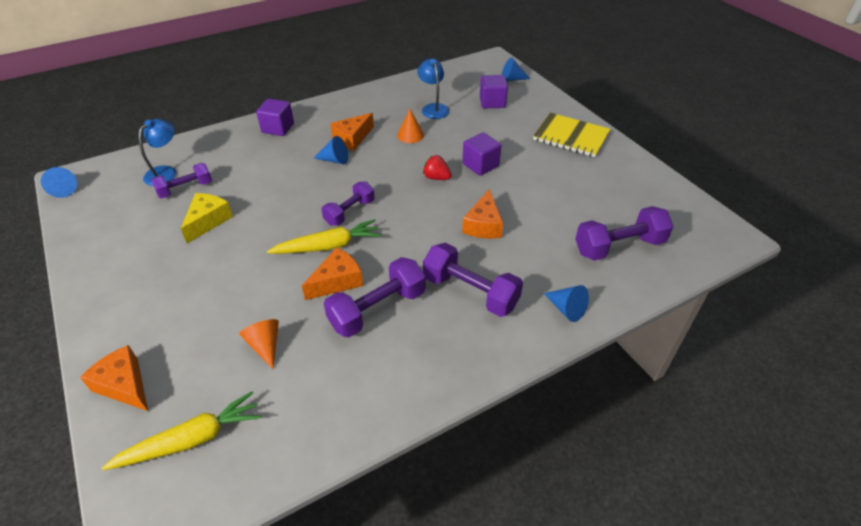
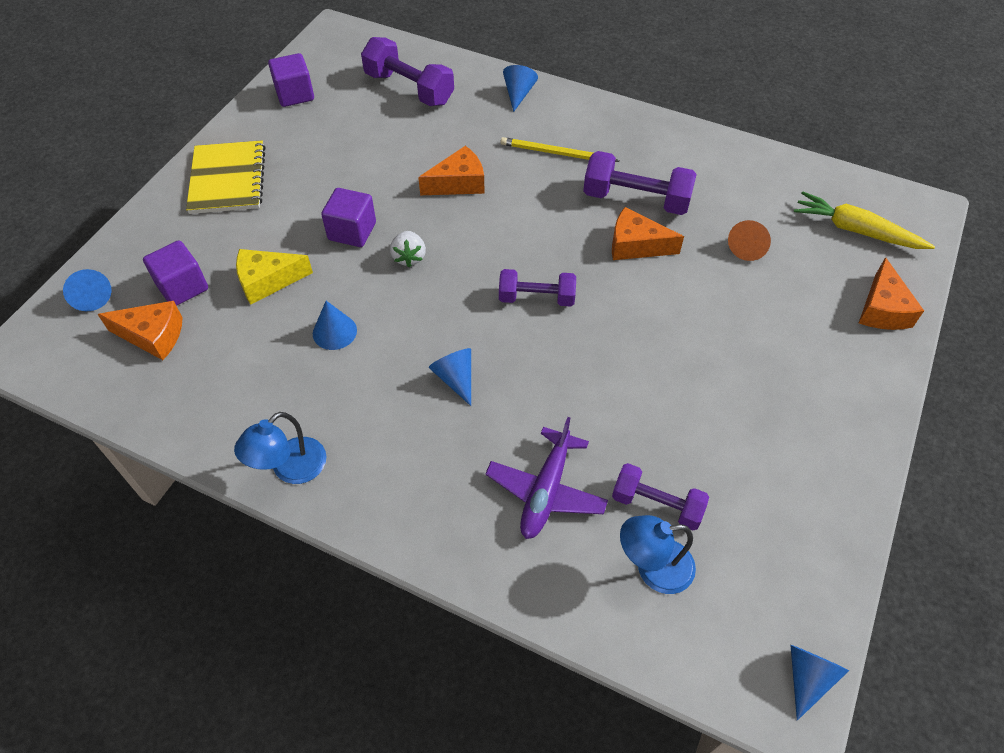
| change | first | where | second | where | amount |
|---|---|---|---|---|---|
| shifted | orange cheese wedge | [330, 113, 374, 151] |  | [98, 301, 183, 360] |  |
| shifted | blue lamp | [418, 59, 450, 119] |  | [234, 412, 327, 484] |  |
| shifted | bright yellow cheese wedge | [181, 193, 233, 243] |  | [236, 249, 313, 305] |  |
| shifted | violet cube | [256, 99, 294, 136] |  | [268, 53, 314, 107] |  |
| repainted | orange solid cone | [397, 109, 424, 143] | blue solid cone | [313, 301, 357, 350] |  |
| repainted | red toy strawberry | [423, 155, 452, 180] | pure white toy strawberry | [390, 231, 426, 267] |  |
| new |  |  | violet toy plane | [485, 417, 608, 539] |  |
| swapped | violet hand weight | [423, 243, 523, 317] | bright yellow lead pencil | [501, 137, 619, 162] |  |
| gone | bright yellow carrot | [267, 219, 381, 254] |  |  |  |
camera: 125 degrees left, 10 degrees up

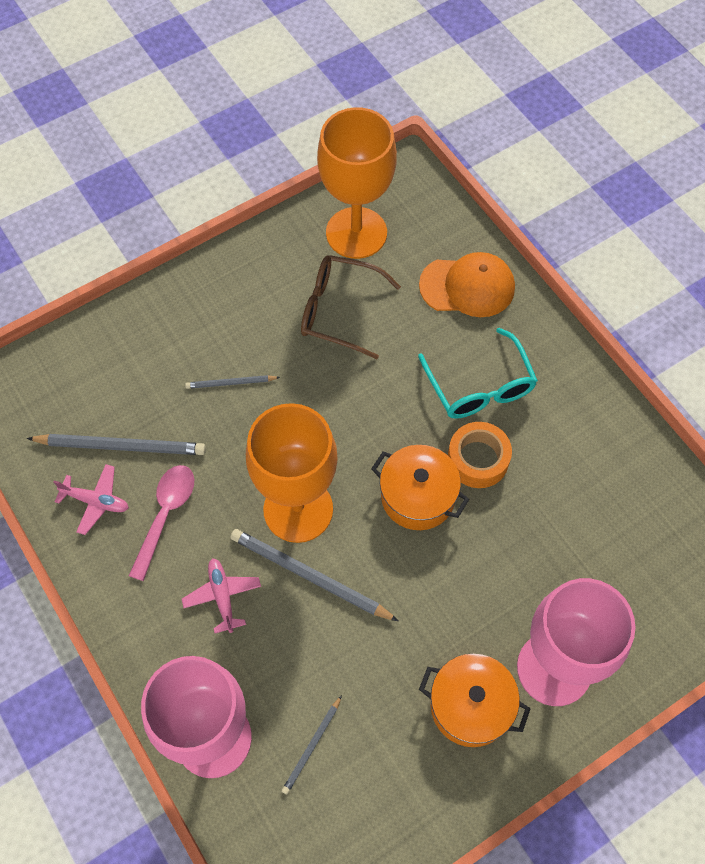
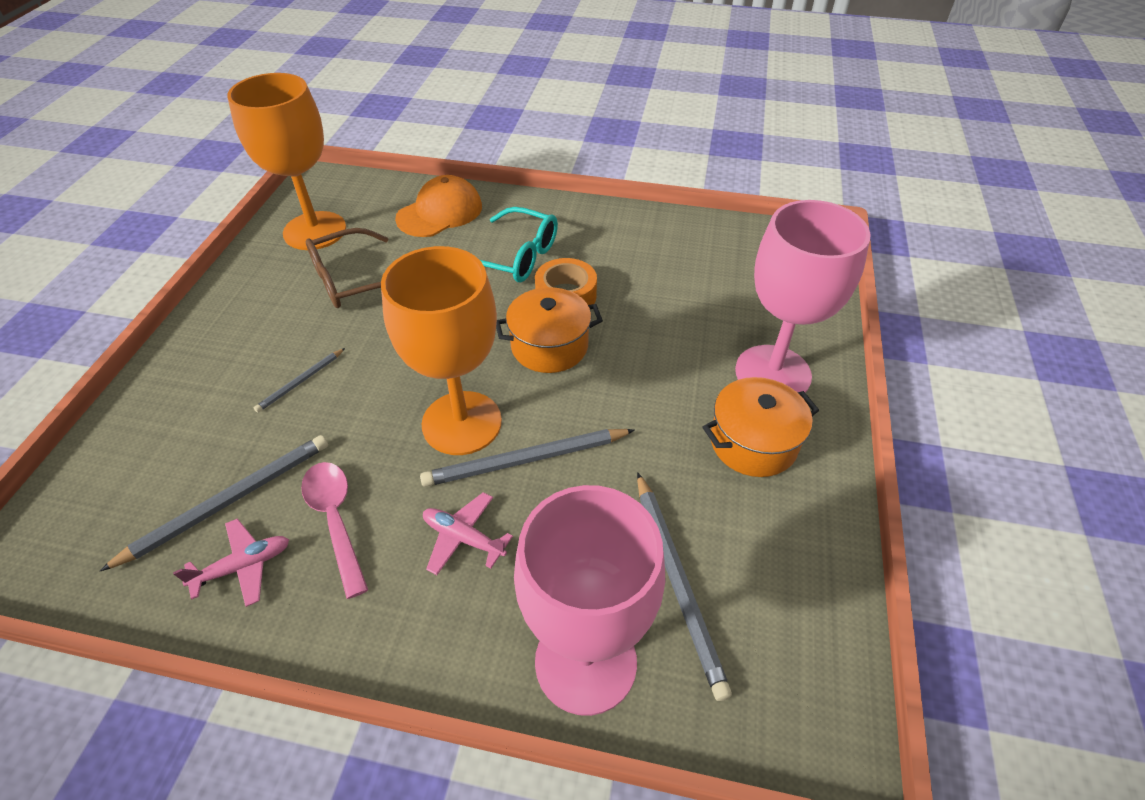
| change | first | where | second | where | amount |
|---|---|---|---|---|---|
| scaled | ash-grey lead pencil | [282, 695, 342, 794] |  | [637, 472, 732, 701] | x1.84 |
camera: 45 degrees left, 15 degrees down

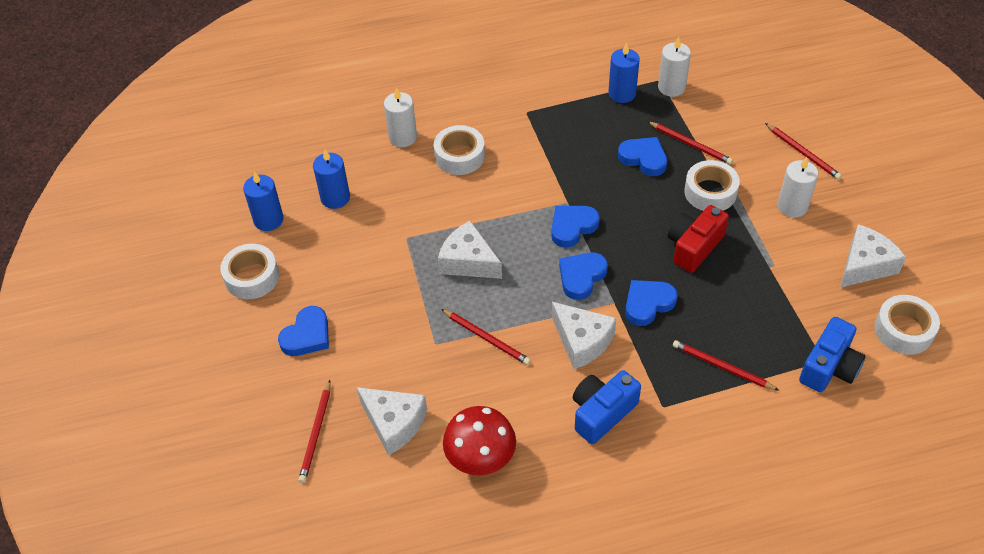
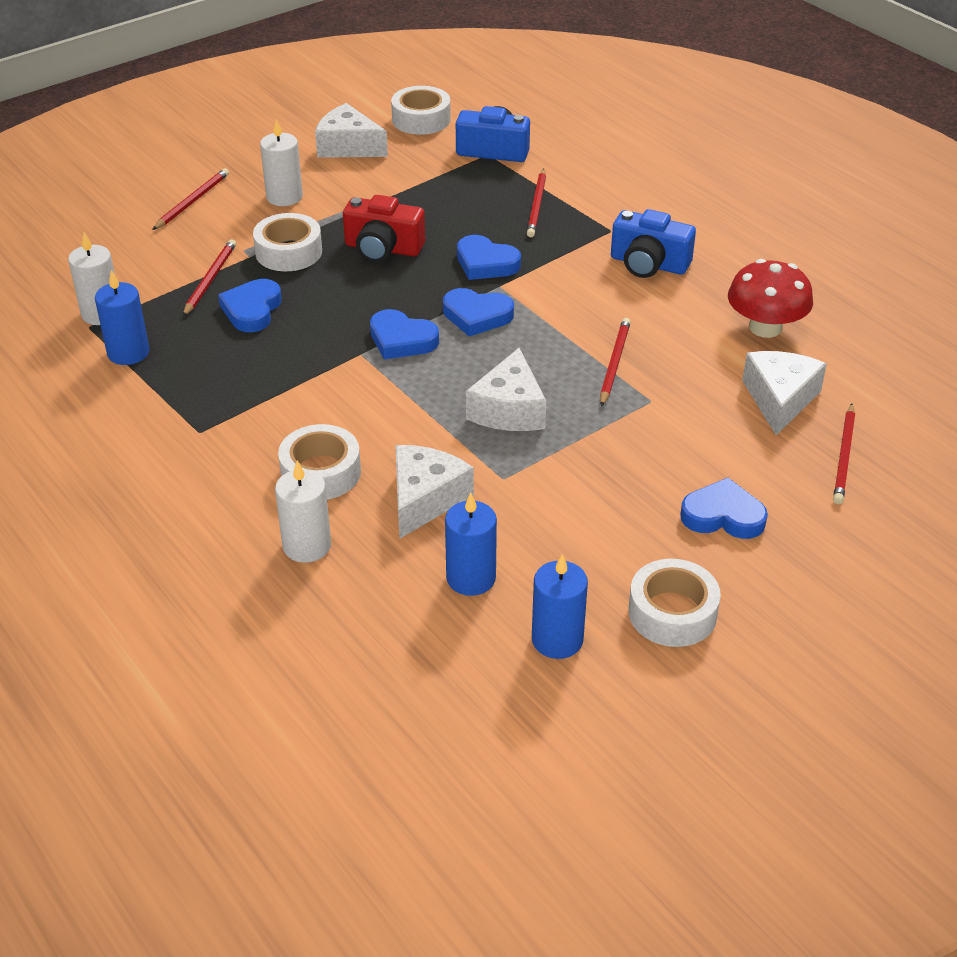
| change | first | where | second | where | amount |
|---|---|---|---|---|---|
| shifted | pure white cheese wedge | [552, 302, 616, 369] |  | [395, 445, 474, 538] |  |
| rotated | red lead pencil | [299, 380, 331, 483] |  | [833, 404, 855, 504] | 120 degrees clockwise |
camera: 115 degrees left, 10 degrees down

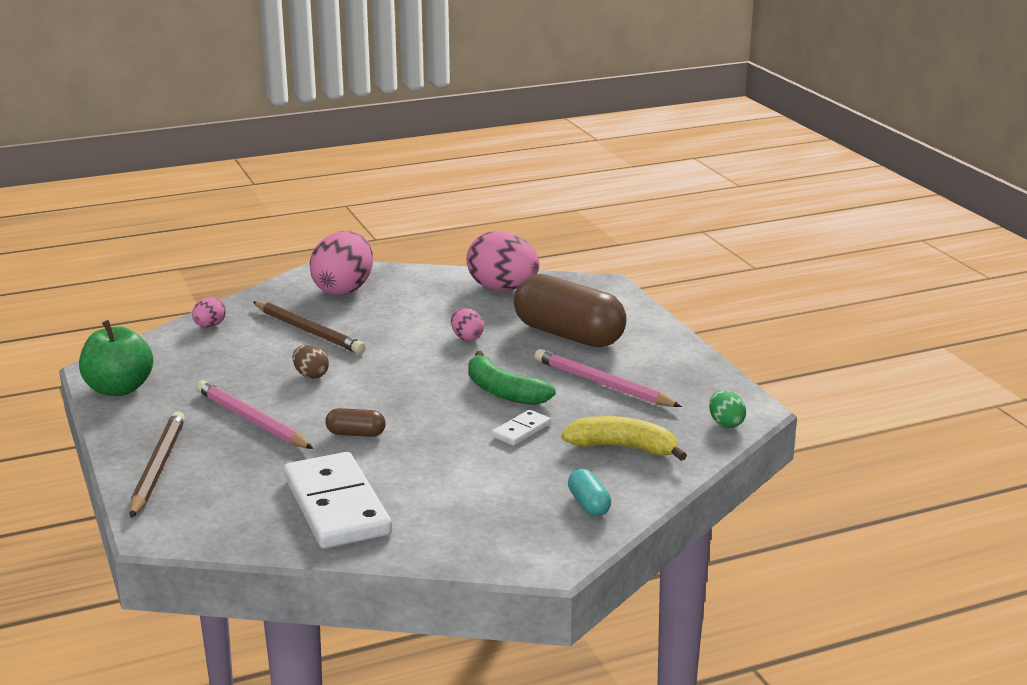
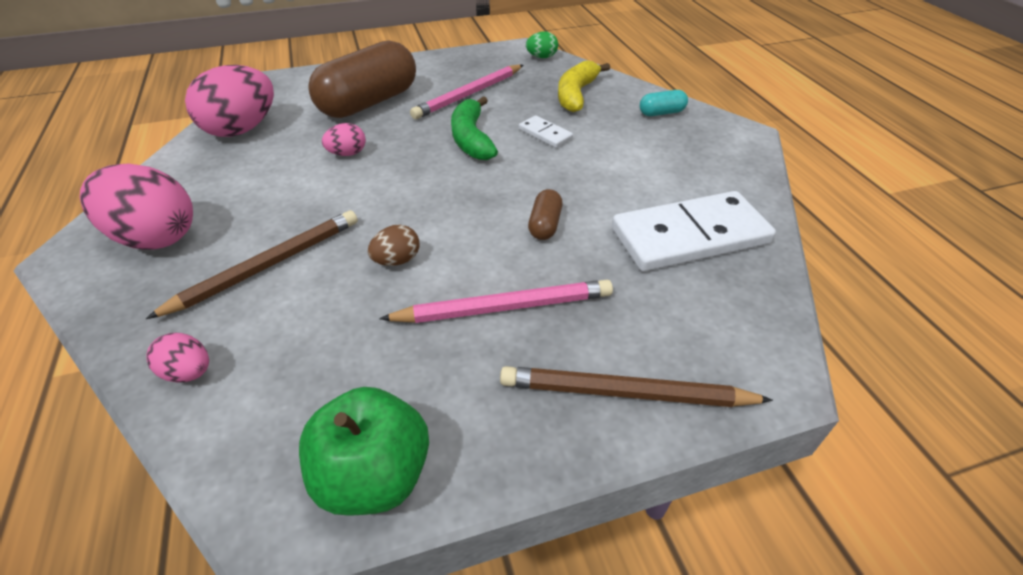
| change | first | where | second | where | amount |
|---|---|---|---|---|---|
| rotated | rose-pink lead pencil | [196, 380, 314, 449] |  | [379, 280, 613, 323] | 150 degrees counterclockwise |
| rotated | green banana | [468, 351, 556, 405] |  | [451, 96, 498, 160] | 120 degrees clockwise |
camera: 85 degrees left, 20 degrees up

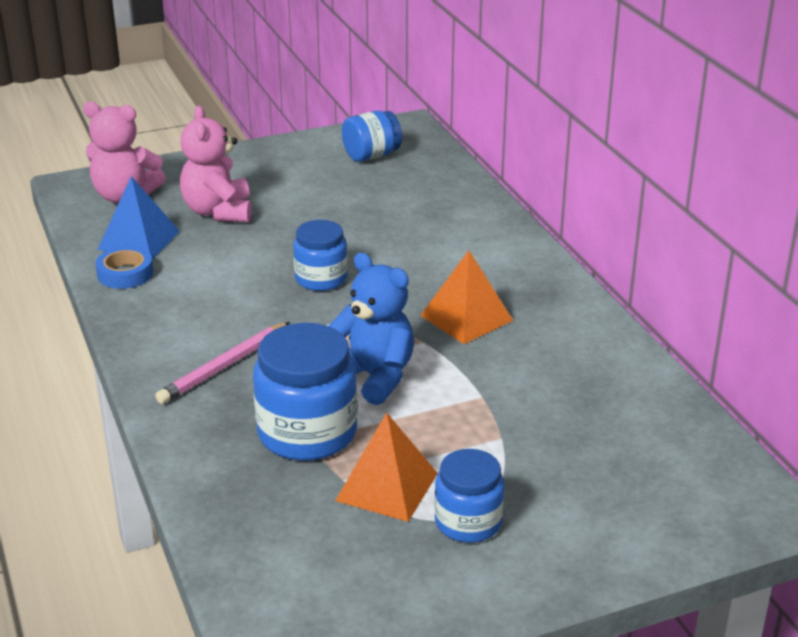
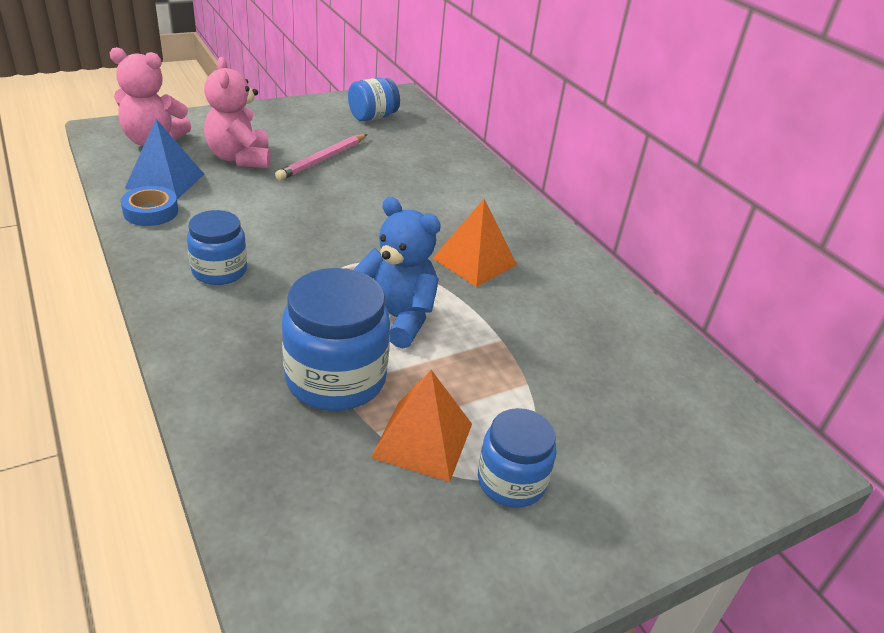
| change | first | where | second | where | amount |
|---|---|---|---|---|---|
| shifted | blue preserve jar | [293, 220, 348, 291] |  | [187, 210, 247, 285] |  |
| shifted | rose-pink lead pencil | [155, 322, 290, 404] |  | [275, 134, 367, 181] |  |
camera: 10 degrees left, 5 degrees up

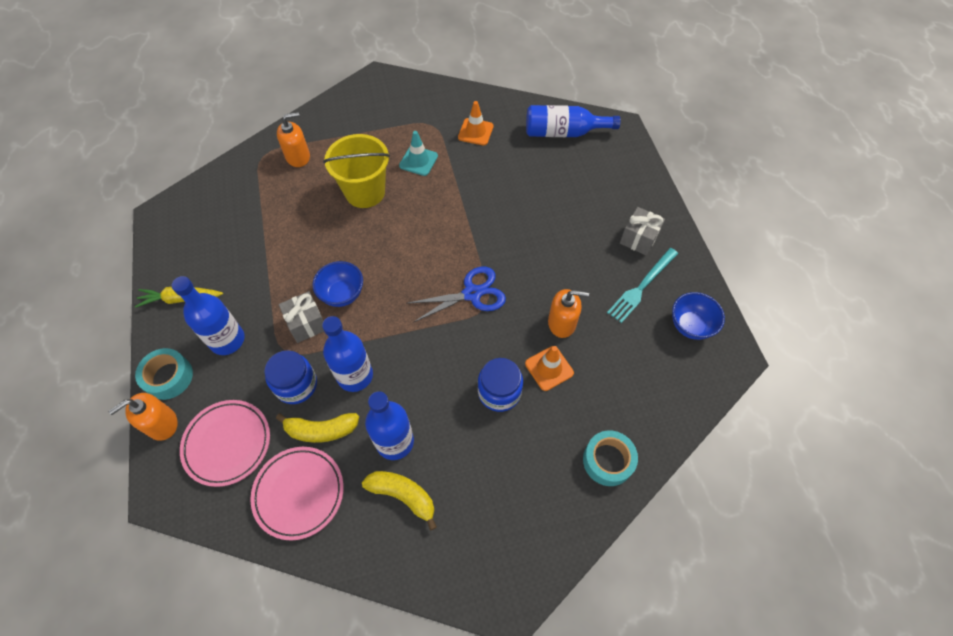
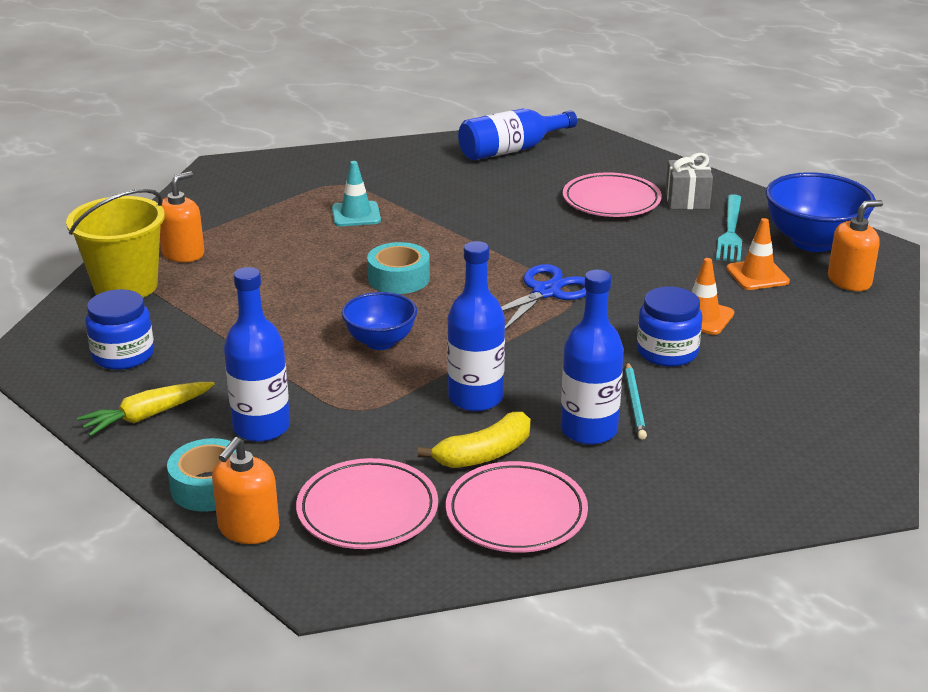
| change | first | where | second | where | amount |
|---|---|---|---|---|---|
| shifted | bright yellow sand bucket | [323, 134, 390, 208] |  | [66, 189, 165, 298] |  |
| shifted | blue preserve jar | [264, 350, 317, 404] |  | [85, 289, 154, 370] |  |
| shifted | teal roll of tape | [583, 431, 638, 486] |  | [367, 242, 430, 294] |  |
| new |  |  | rose-pink plate | [563, 173, 662, 217] |  |
| new |  |  | teal lead pencil | [625, 362, 647, 440] |  |
| shifted | orange road cone | [458, 101, 493, 145] |  | [726, 218, 790, 290] |  |
| scaled | blue serving bowl | [672, 292, 725, 340] |  | [765, 172, 876, 252] | x1.61 |
| shifted | orange pump bottle | [548, 289, 589, 338] |  | [828, 200, 883, 291] |  |
| gone | ash-grey gift | [279, 291, 324, 343] |  |  |  |
| gone | bright yellow banana | [362, 471, 437, 530] |  |  |  |
camera: 30 degrees left, 30 degrees down

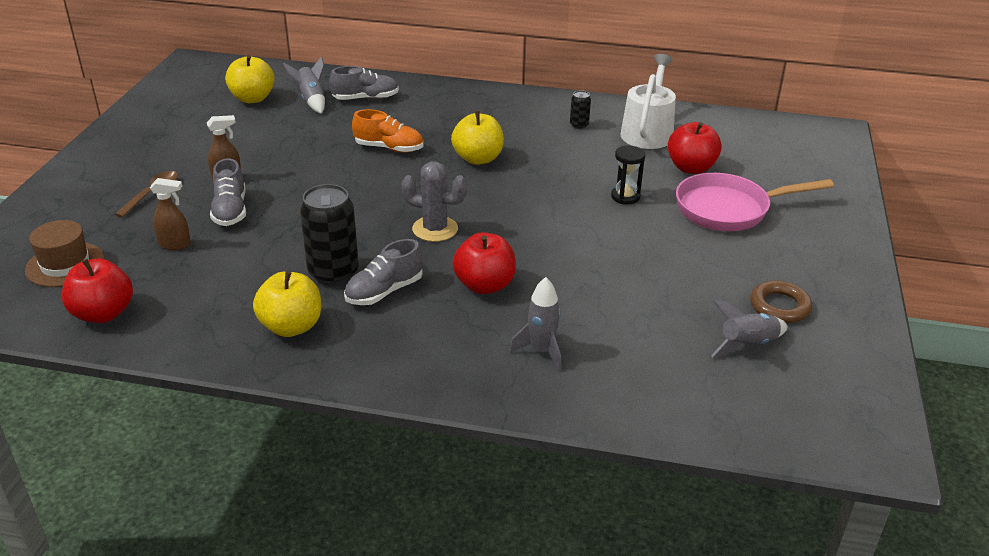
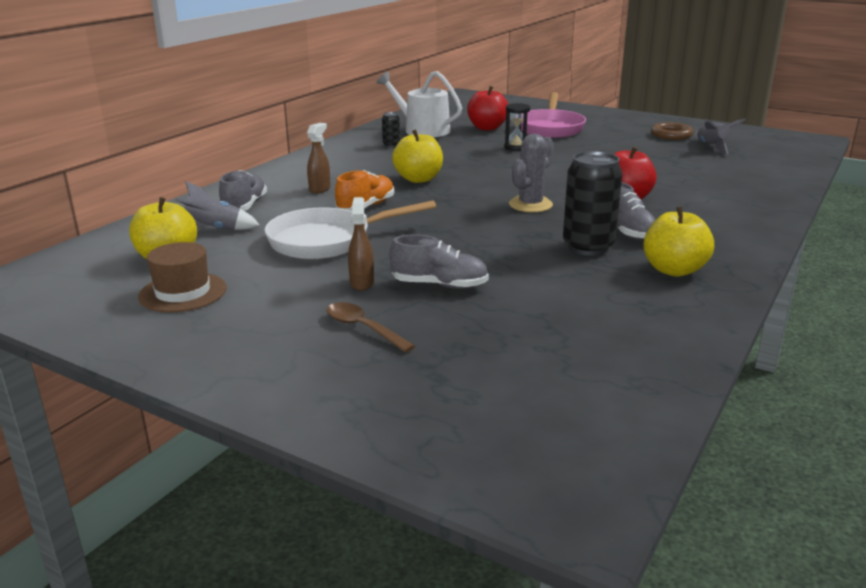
| change | first | where | second | where | amount |
|---|---|---|---|---|---|
| shifted | brown top hat | [25, 220, 105, 287] |  | [138, 242, 227, 312] |  |
| new |  |  | pure white skillet | [264, 200, 436, 259] |  |
| shifted | brown spray bottle | [150, 178, 191, 250] |  | [307, 123, 331, 194] |  |
| gone | red apple | [62, 258, 133, 323] |  |  |  |
| gone | ash-grey rocket | [509, 277, 561, 371] |  |  |  |
camera: 70 degrees left, 10 degrees down

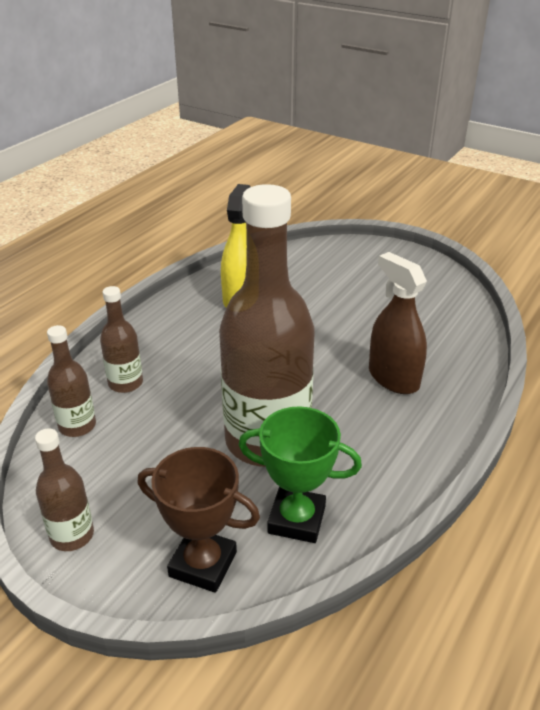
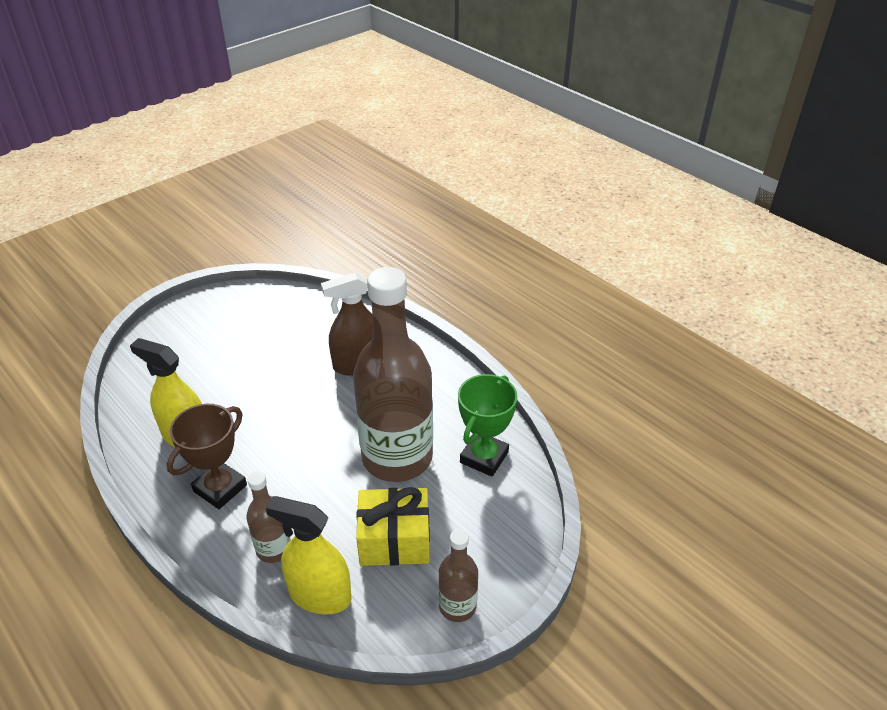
| change | first | where | second | where | amount |
|---|---|---|---|---|---|
| shifted | brown prize cup | [138, 447, 260, 593] |  | [167, 404, 247, 509] |  |
| swapped | brown drink bottle | [47, 325, 96, 437] | bright yellow spray bottle | [266, 496, 352, 615] |  |
| new |  |  | bright yellow gift | [356, 487, 430, 566] |  |
camera: 75 degrees left, 5 degrees up

